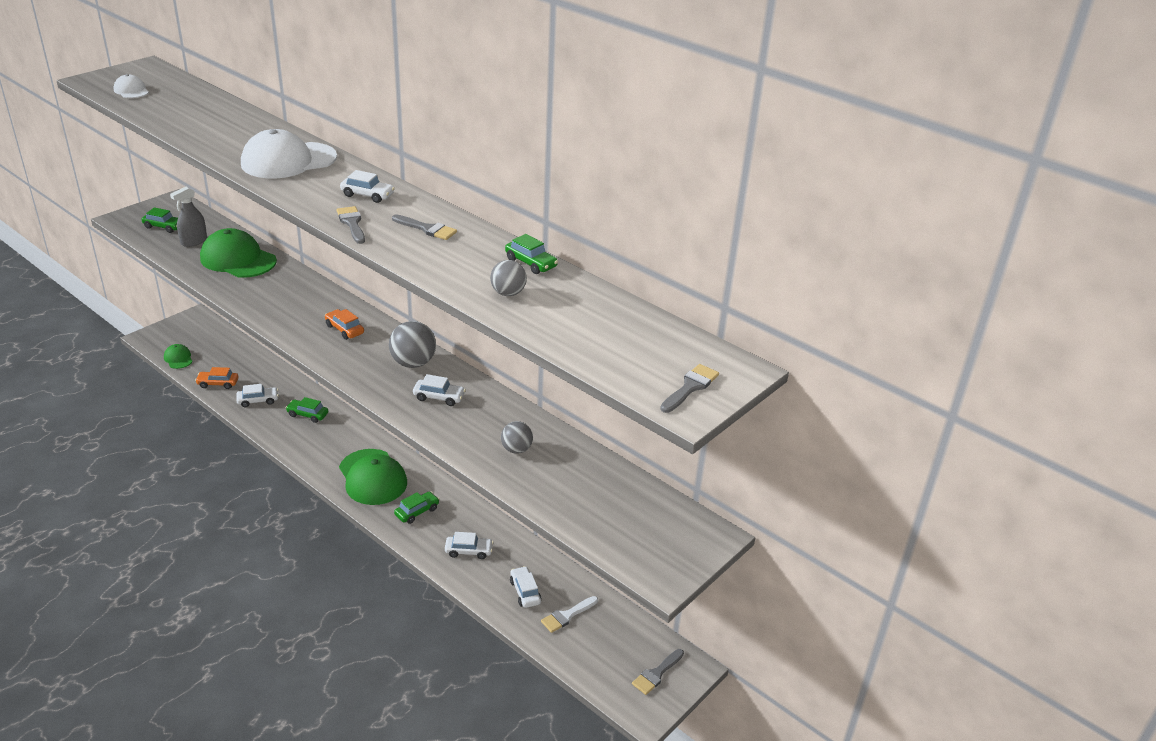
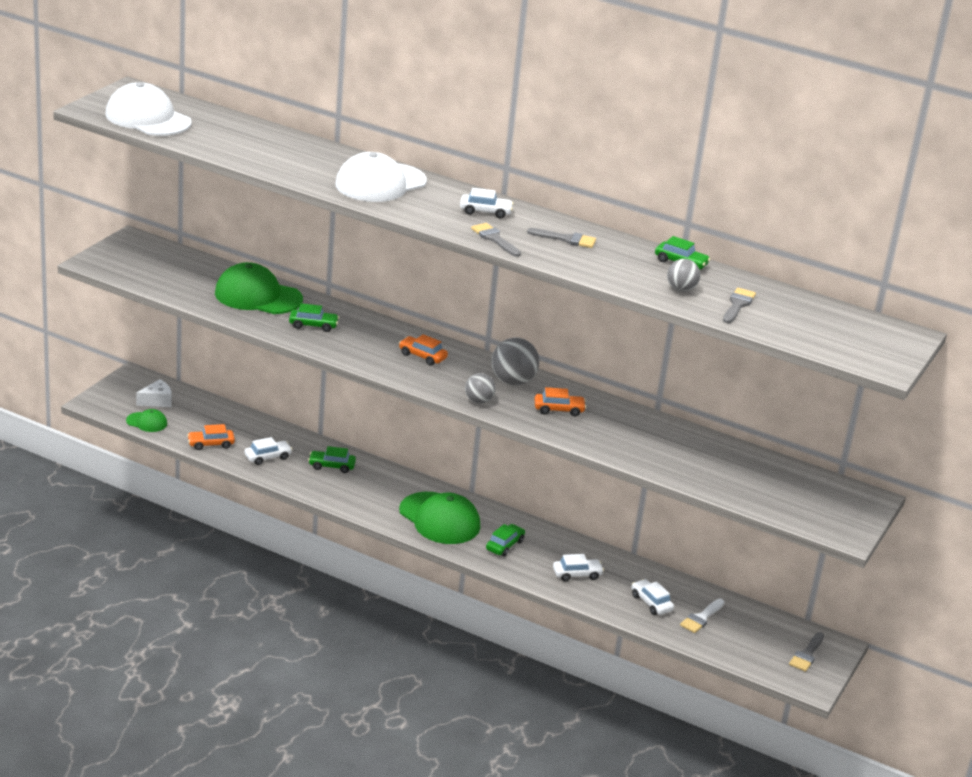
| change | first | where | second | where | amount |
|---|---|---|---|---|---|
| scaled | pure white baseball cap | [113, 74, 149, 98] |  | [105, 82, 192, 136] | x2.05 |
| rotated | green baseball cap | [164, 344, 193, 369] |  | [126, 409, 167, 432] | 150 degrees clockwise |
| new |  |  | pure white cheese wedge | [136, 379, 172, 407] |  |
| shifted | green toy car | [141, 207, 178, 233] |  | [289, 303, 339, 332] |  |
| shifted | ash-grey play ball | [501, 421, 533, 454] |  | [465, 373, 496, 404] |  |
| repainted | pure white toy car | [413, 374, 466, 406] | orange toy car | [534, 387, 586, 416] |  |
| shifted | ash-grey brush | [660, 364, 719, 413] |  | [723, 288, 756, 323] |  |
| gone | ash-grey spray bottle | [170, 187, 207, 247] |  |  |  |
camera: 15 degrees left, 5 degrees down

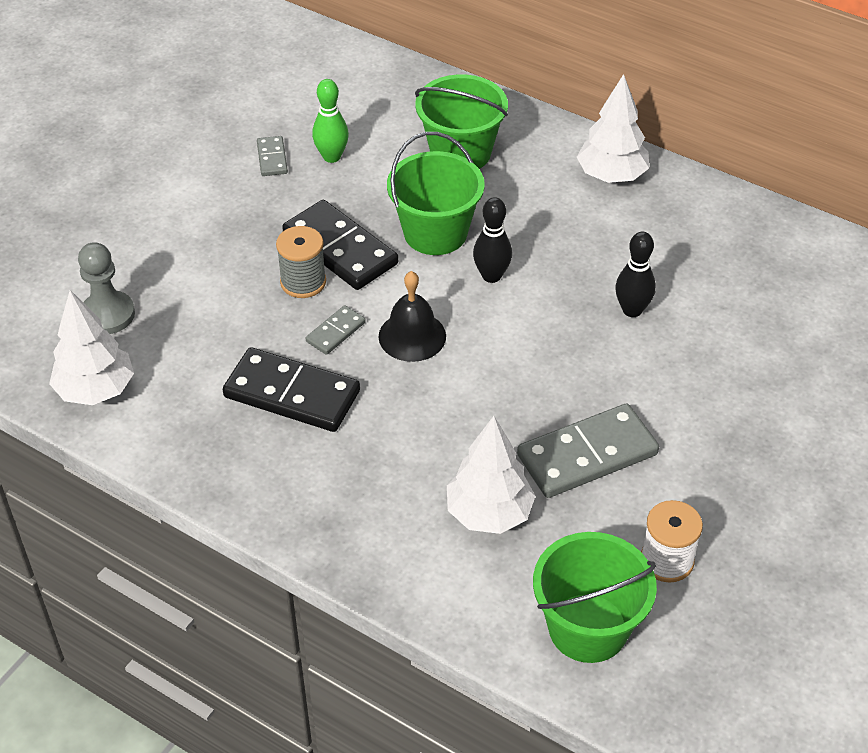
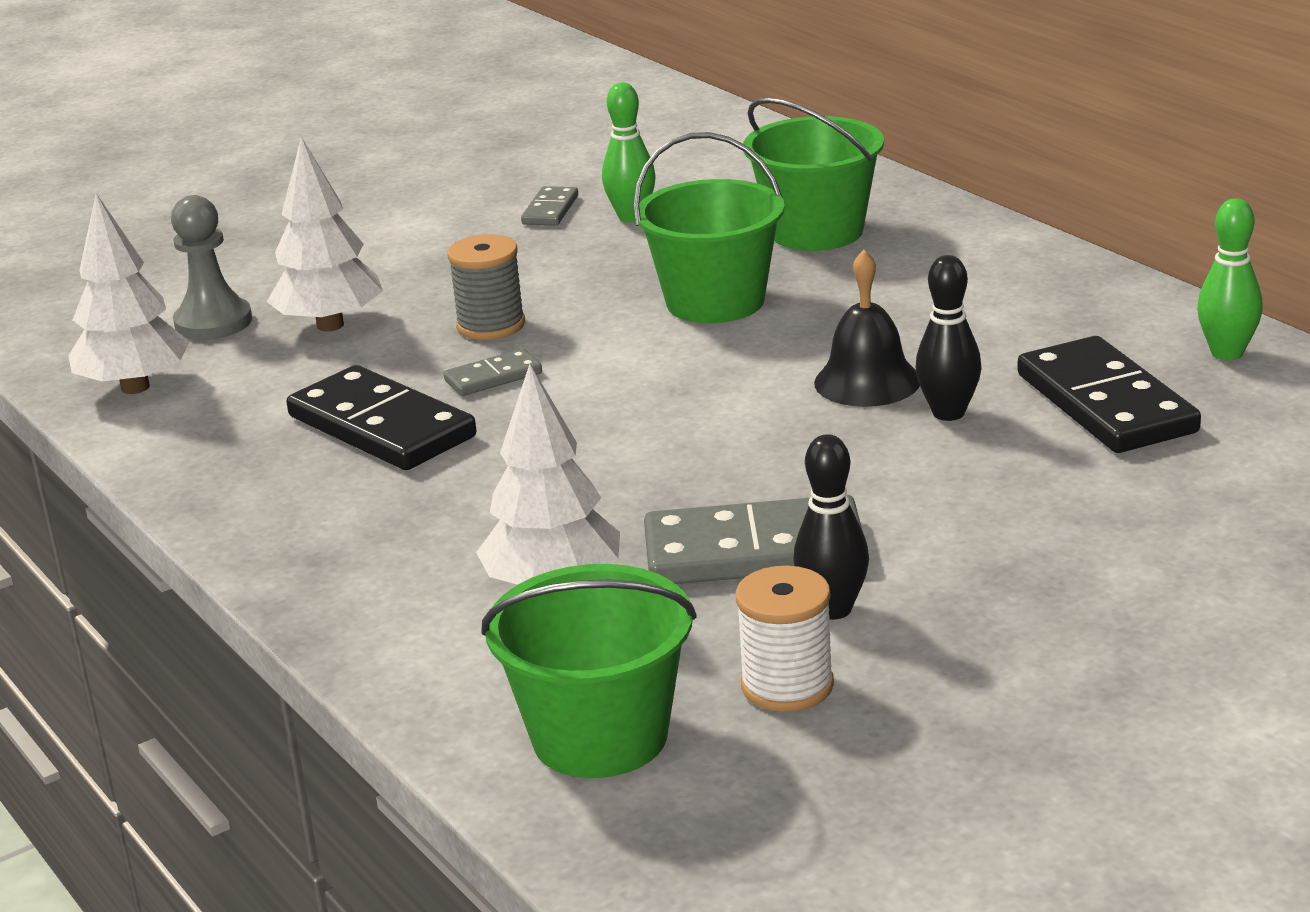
| change | first | where | second | where | amount |
|---|---|---|---|---|---|
| shifted | pure white fir tree | [577, 74, 649, 183] |  | [266, 136, 383, 331] |  |
| shifted | jet-black tenpin | [473, 197, 512, 283] |  | [793, 434, 869, 620] |  |
| shifted | jet-black school bell | [379, 271, 446, 362] |  | [814, 250, 920, 407] |  |
| shifted | jet-black domino | [282, 200, 398, 290] |  | [1018, 336, 1201, 453] |  |
| new |  |  | green tenpin | [1197, 198, 1263, 361] |  |
camera: 25 degrees right, 20 degrees down

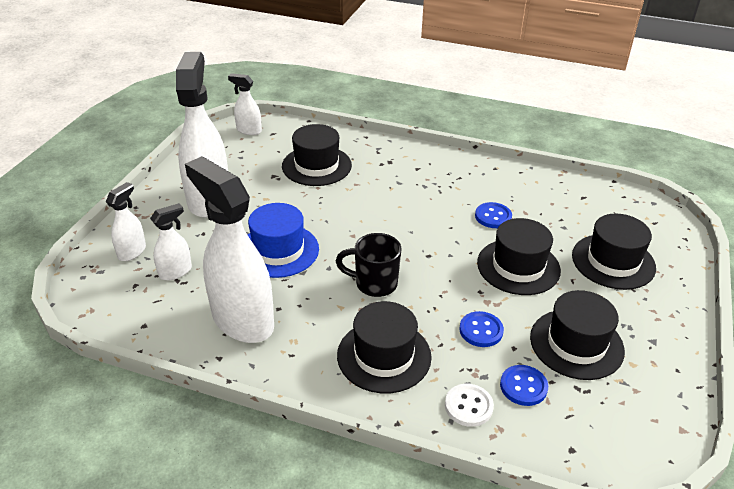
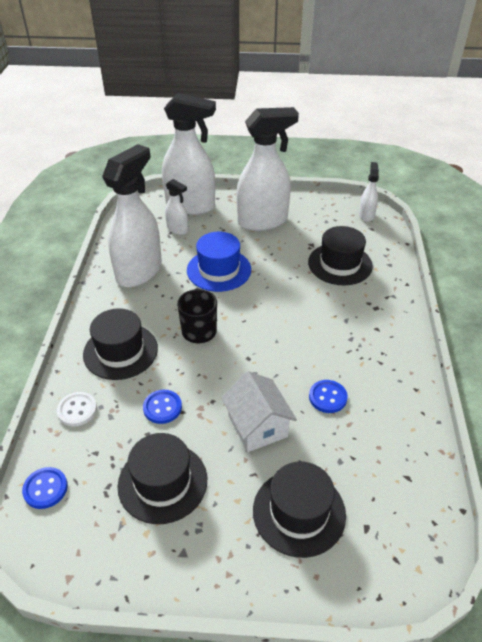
| change | first | where | second | where | amount |
|---|---|---|---|---|---|
| shifted | blue sewing button | [500, 365, 548, 406] |  | [22, 467, 68, 509] |  |
| scaled | pure white spray bottle | [106, 182, 146, 261] |  | [162, 93, 216, 215] | x2.12 |
| swapped | jet-black top hat | [477, 218, 561, 295] | pure white house | [221, 371, 297, 452] |  |
camera: 75 degrees right, 5 degrees up

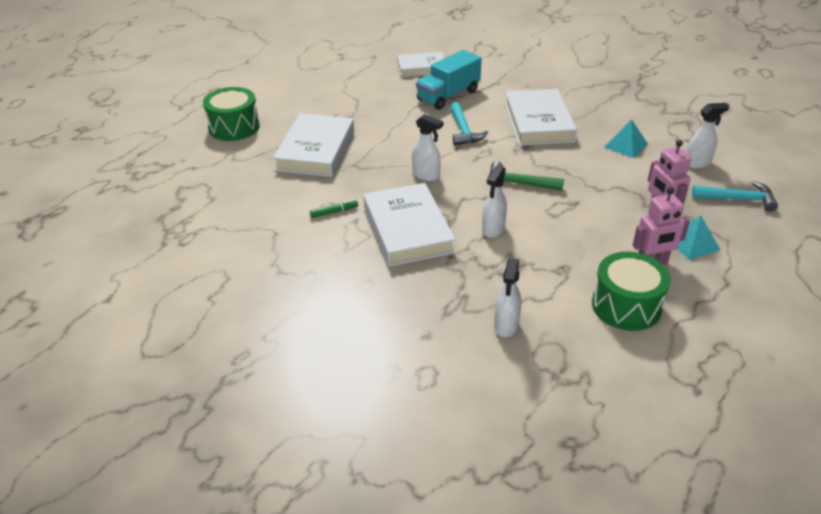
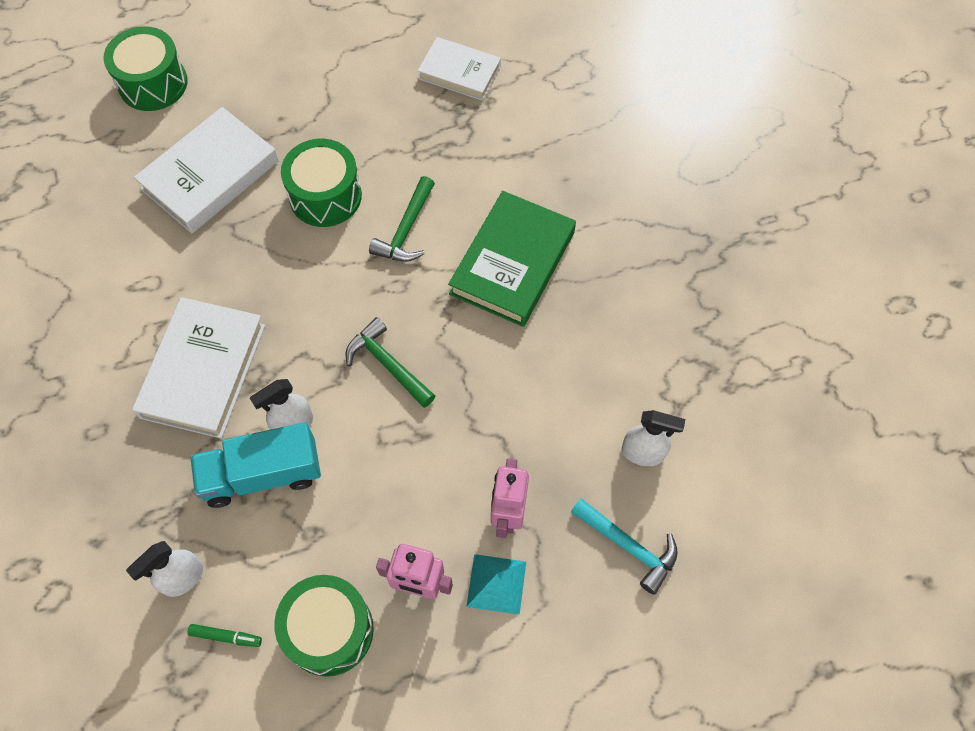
| change | first | where | second | where | amount |
|---|---|---|---|---|---|
| shifted | green marker | [310, 200, 358, 218] |  | [187, 624, 262, 647] |  |
| shifted | teal lorry | [416, 50, 482, 110] |  | [191, 422, 321, 508] |  |
| new |  |  | green snare drum | [281, 139, 362, 227] |  |
| repainted | teal carpenter's hammer | [450, 102, 488, 145] | green carpenter's hammer | [369, 176, 435, 262] |  |
| repainted | pure white hardcover | [504, 89, 577, 146] | green hardcover | [448, 191, 576, 327] |  |
| gone | pure white spray bottle | [412, 114, 443, 181] |  |  |  |
| gone | teal pyramid shape | [604, 119, 648, 158] |  |  |  |
camera: 30 degrees right, 25 degrees up

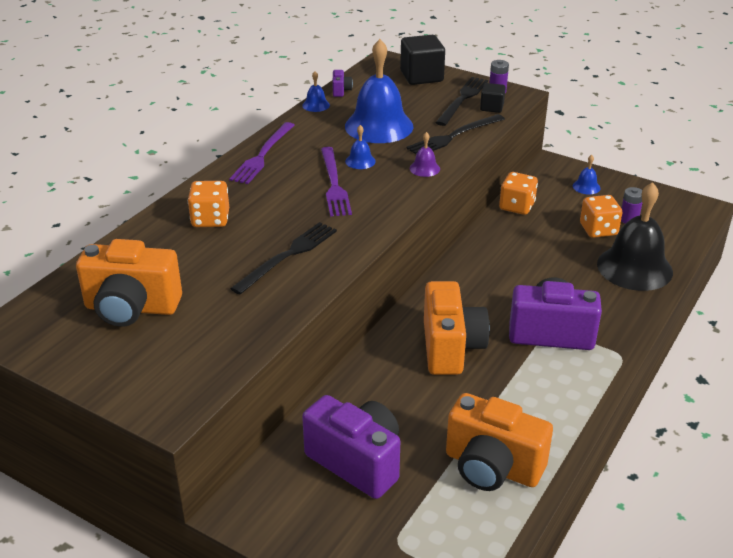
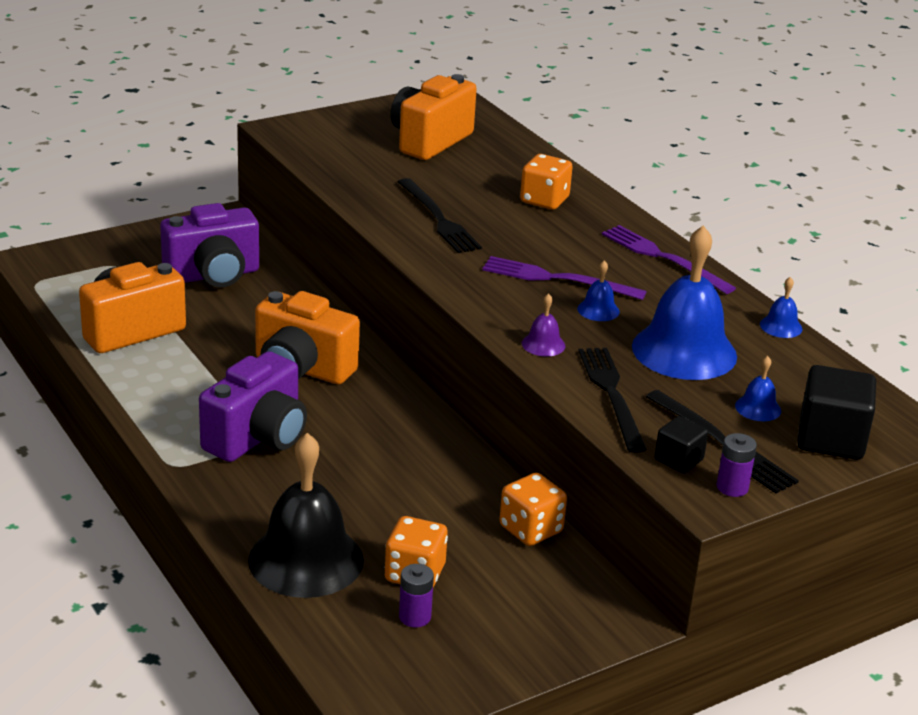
| change | first | where | second | where | amount |
|---|---|---|---|---|---|
| shifted | blue school bell | [573, 155, 600, 194] |  | [735, 356, 781, 421] |  |
| gone | violet camera | [332, 70, 353, 97] |  |  |  |
camera: 115 degrees right, 5 degrees down

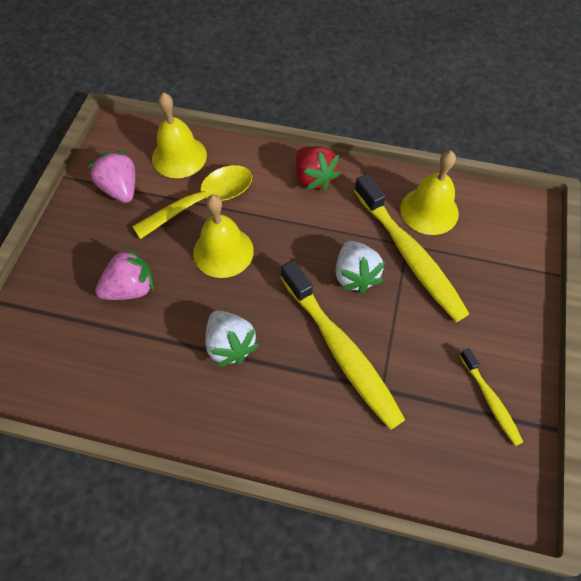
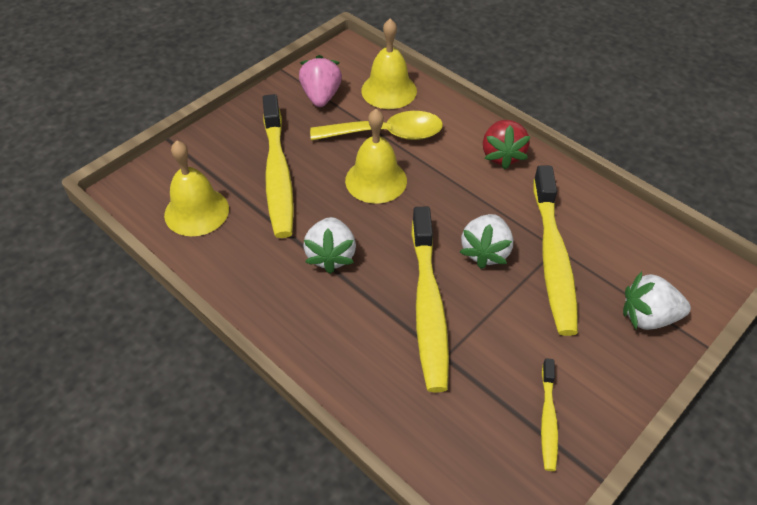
| change | first | where | second | where | amount |
|---|---|---|---|---|---|
| shifted | bright yellow school bell | [400, 150, 459, 235] |  | [164, 141, 229, 236] |  |
| swapped | rose-pink toy strawberry | [95, 247, 154, 300] | bright yellow dental brush | [263, 94, 294, 238] |  |
| new |  |  | pure white toy strawberry | [623, 271, 691, 330] |  |
camera: 30 degrees right, 10 degrees down

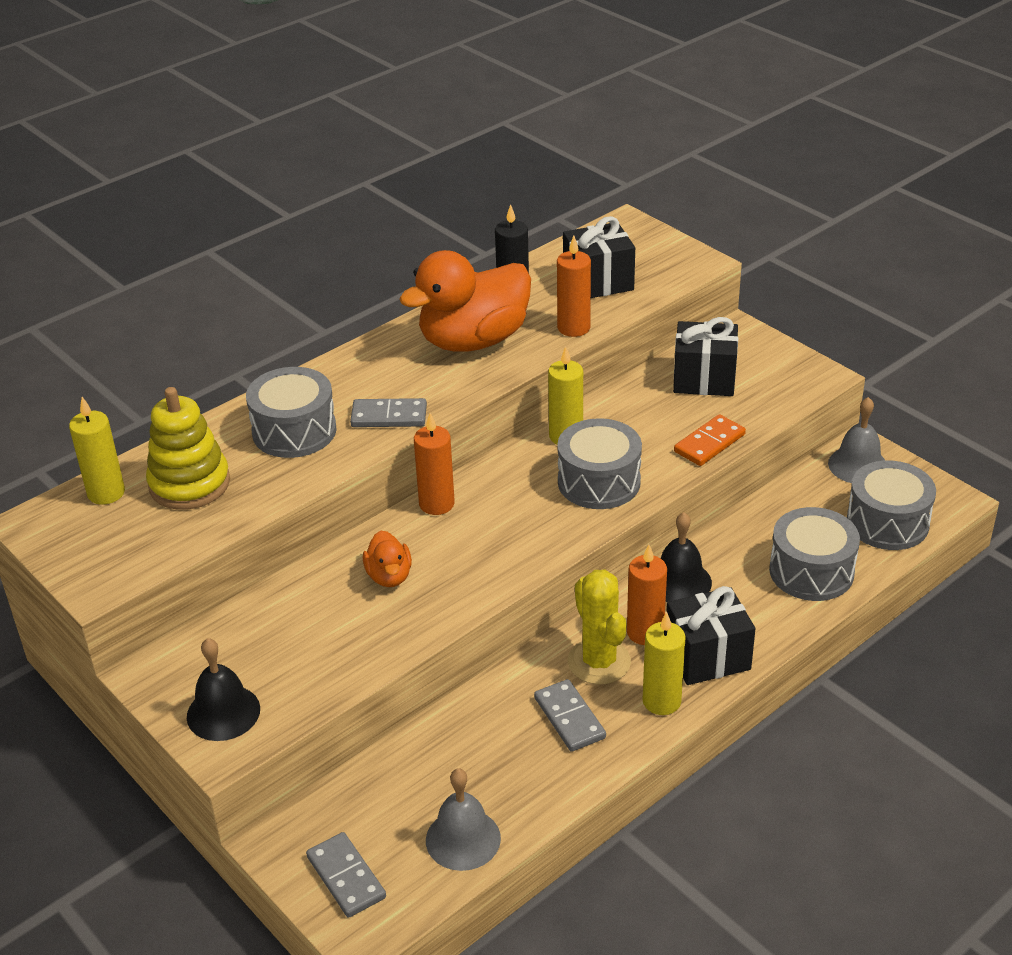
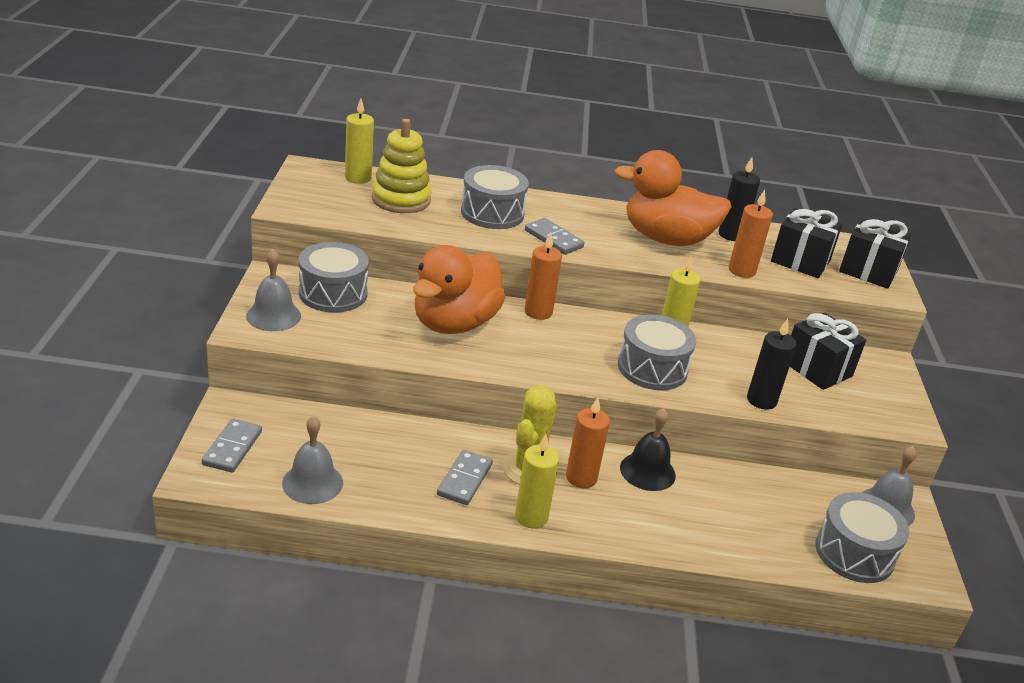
| change | first | where | second | where | amount |
|---|---|---|---|---|---|
| repainted | jet-black school bell | [187, 638, 260, 741] | ash-grey school bell | [246, 249, 301, 331] |  |
| shifted | ash-grey snare drum | [769, 507, 860, 601] |  | [299, 242, 369, 313] |  |
| scaled | orange rubber duck | [363, 531, 412, 587] |  | [413, 245, 506, 334] | x2.18 |
| swapped | orange domino | [674, 414, 746, 466] | jet-black pillar candle | [747, 319, 797, 410] |  |
| shifted | jet-black gift | [667, 586, 756, 685] |  | [839, 218, 911, 289] |  |
camera: 40 degrees right, 5 degrees down

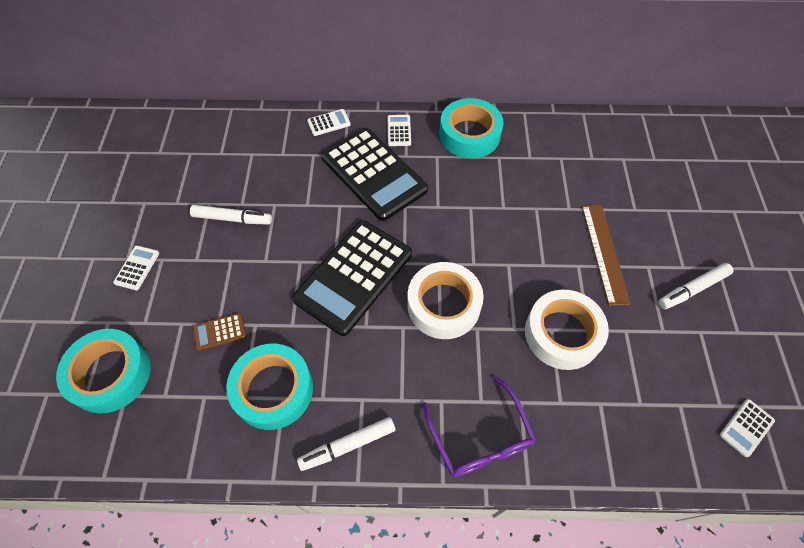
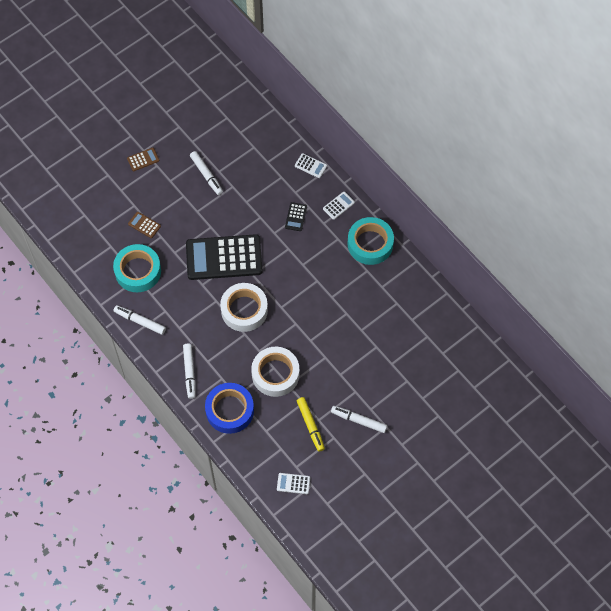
| change | first | where | second | where | amount |
|---|---|---|---|---|---|
| repainted | pure white pocket calculator | [113, 245, 159, 290] | brown pocket calculator | [127, 148, 159, 171] |  |
| swapped | violet glasses | [423, 376, 536, 477] | pure white marker | [183, 343, 195, 399] |  |
| new |  |  | blue roll of tape | [205, 383, 254, 434] |  |
| scaled | jet-black pocket calculator | [321, 128, 428, 221] |  | [285, 202, 307, 231] | x0.40 |
| new |  |  | bright yellow marker | [297, 397, 325, 452] |  |
| gone | teal roll of tape | [56, 329, 151, 414] |  |  |  |
| gone | brown ruler | [582, 205, 631, 306] |  |  |  |
camera: 50 degrees right, 5 degrees up

